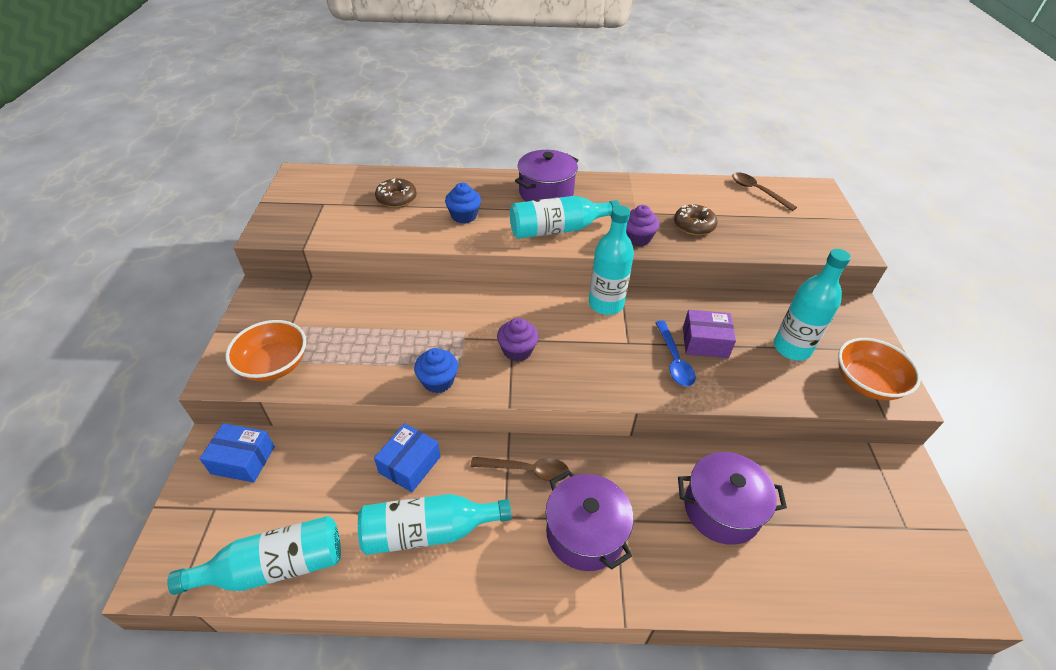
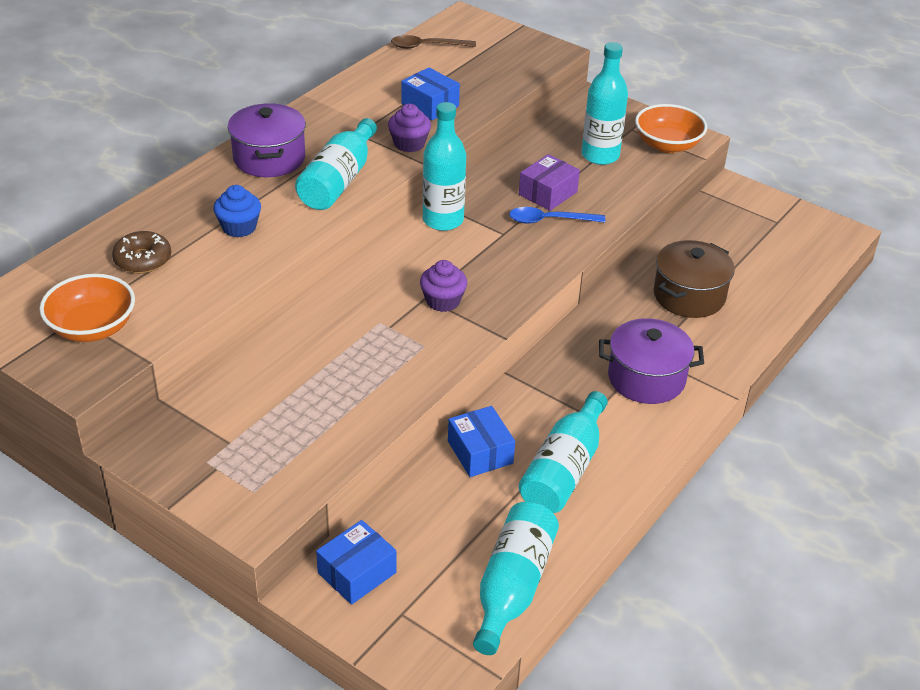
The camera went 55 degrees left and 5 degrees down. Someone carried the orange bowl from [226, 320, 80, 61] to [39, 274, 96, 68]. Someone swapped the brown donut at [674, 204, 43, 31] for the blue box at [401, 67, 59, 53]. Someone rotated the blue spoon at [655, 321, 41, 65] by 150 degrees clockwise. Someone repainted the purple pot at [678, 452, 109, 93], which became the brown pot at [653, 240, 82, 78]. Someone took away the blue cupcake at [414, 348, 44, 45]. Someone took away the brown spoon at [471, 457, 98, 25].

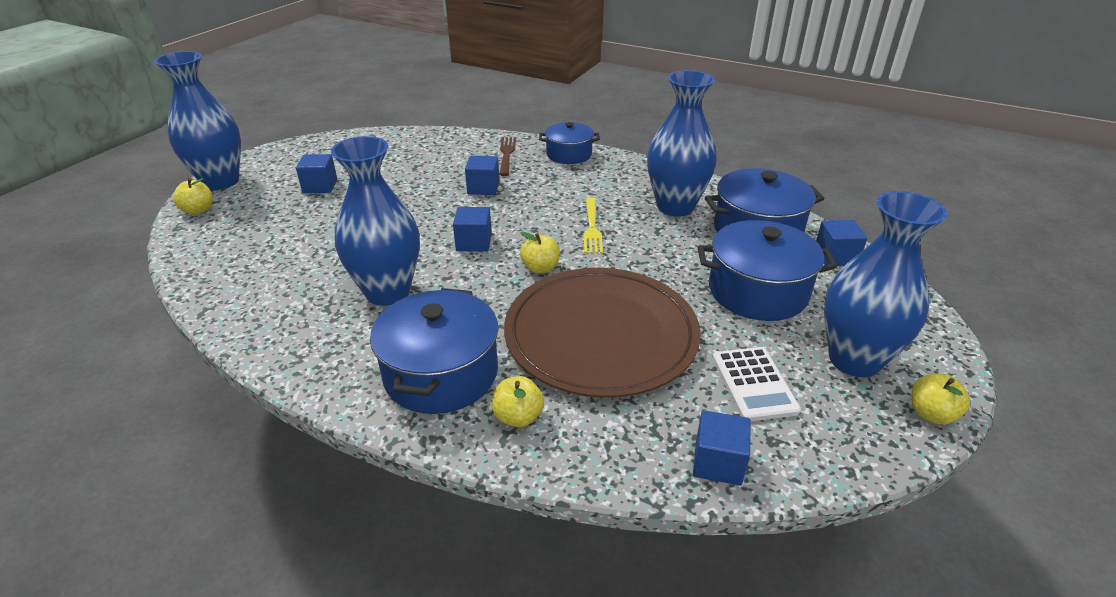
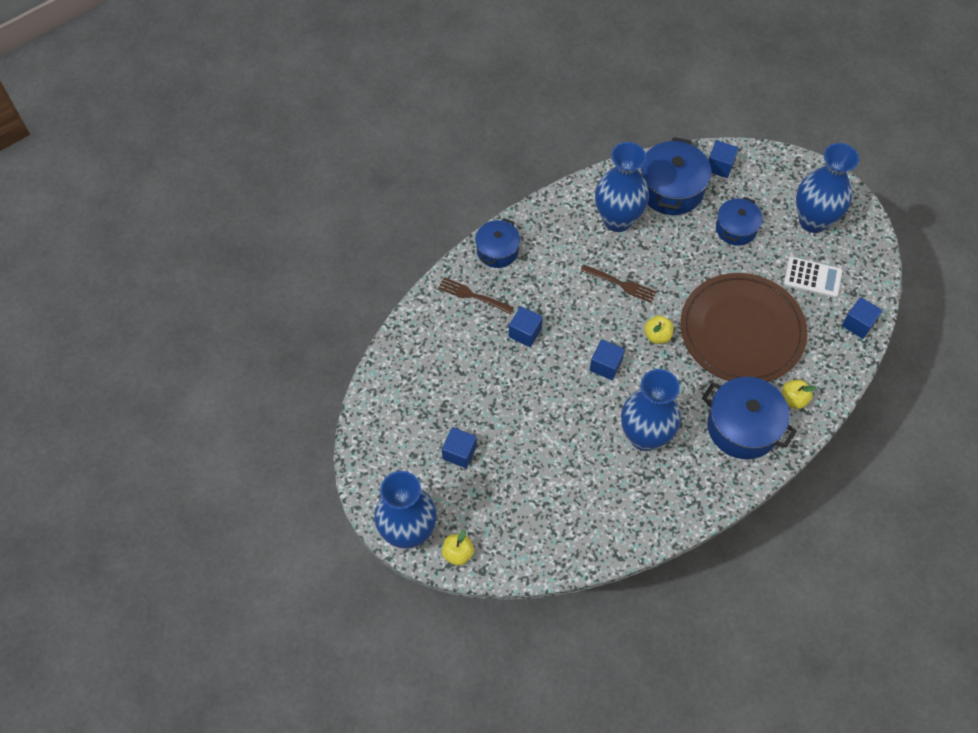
The camera went 65 degrees left and 25 degrees up. Someone repainted the yellow fork at [583, 198, 20, 55], which became the brown fork at [580, 265, 77, 38]. Someone scaled the blue pot at [698, 220, 139, 101] by 0.63. Someone took away the yellow apple at [911, 374, 59, 51].

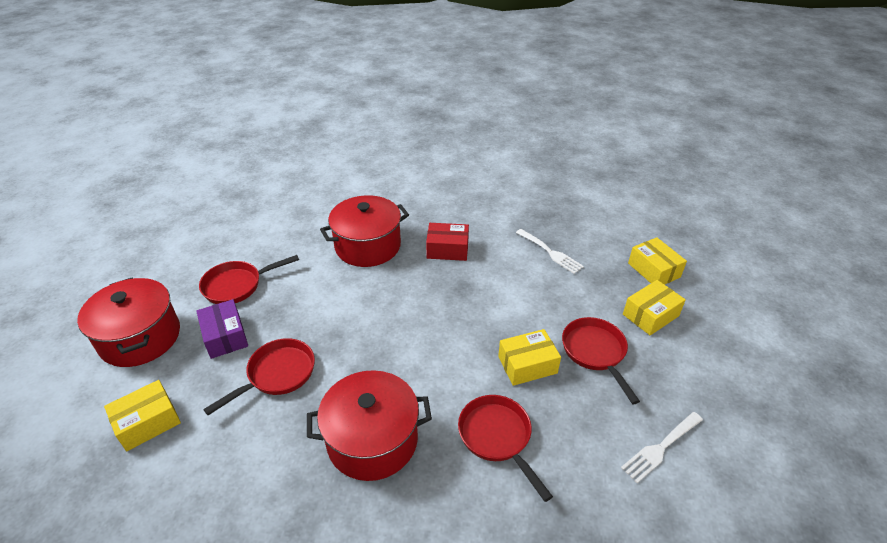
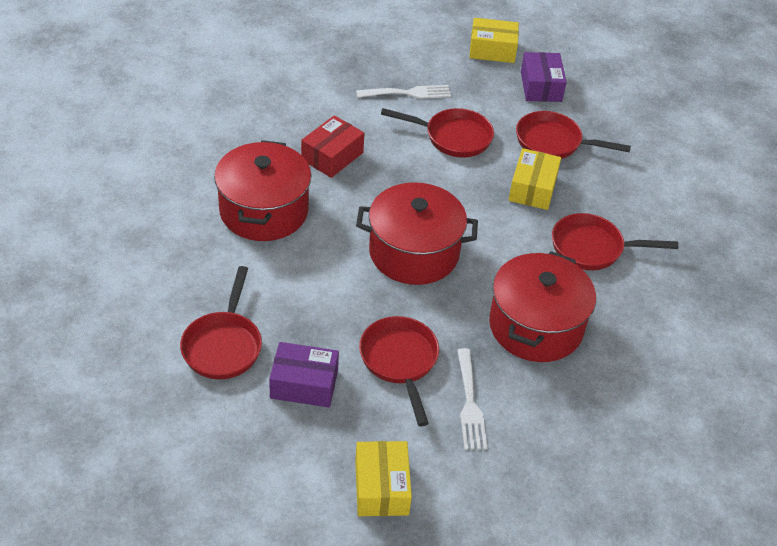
The camera went 60 degrees left and 5 degrees up. Someone carried the red pot from [77, 278, 103, 89] to [356, 182, 122, 103]. Someone put down the red pan at [381, 108, 113, 50]. Someone carried the white fork from [621, 412, 82, 71] to [457, 348, 30, 102]. Someone repainted the yellow box at [623, 280, 63, 55], which became the purple box at [521, 52, 46, 50].

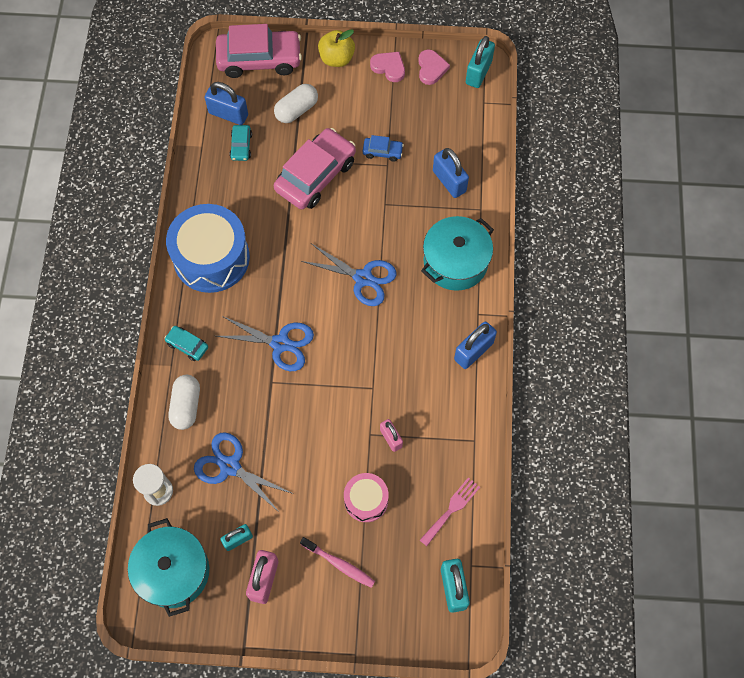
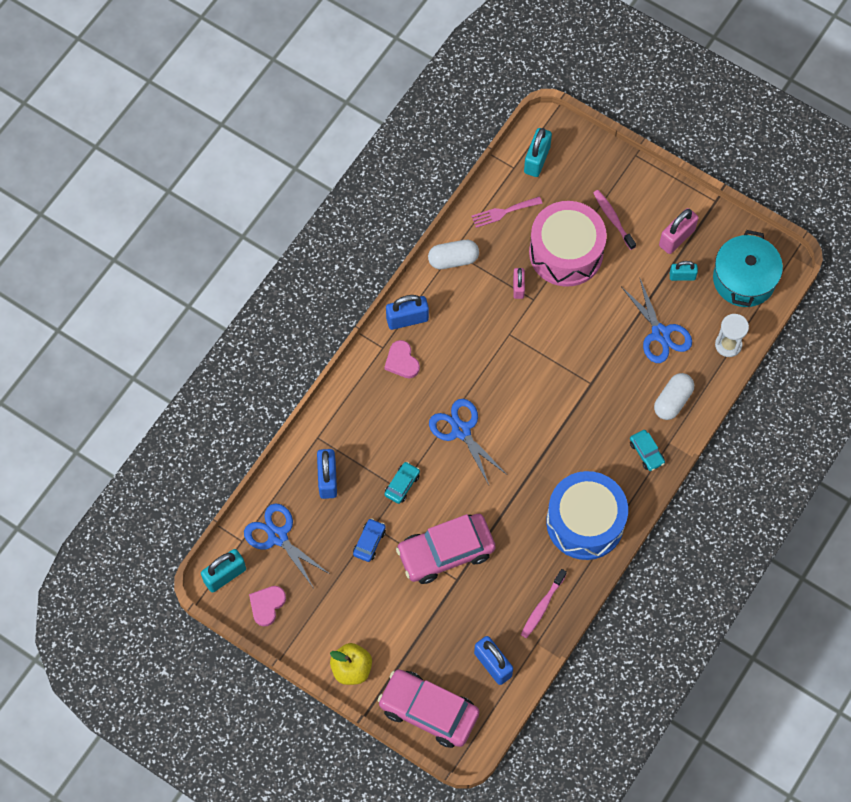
The camera went 150 degrees left and 0 degrees up. Someone carried the blue scissors from [216, 316, 98, 55] to [244, 503, 87, 84]. Someone rotated the blue car at [363, 135, 41, 27] by 75 degrees clockwise. Someone carried the pink heart from [370, 52, 35, 30] to [384, 340, 36, 38]. Someone carried the turquoise car from [229, 125, 23, 36] to [384, 462, 36, 42]. Someone carried the white capsule from [274, 84, 44, 39] to [428, 240, 51, 29]. Someone put down the pink toothbrush at [521, 569, 46, 69]. Someone scaled the pink drum at [344, 473, 45, 49] by 1.89. Someone took away the turquoise pot at [421, 216, 73, 75].

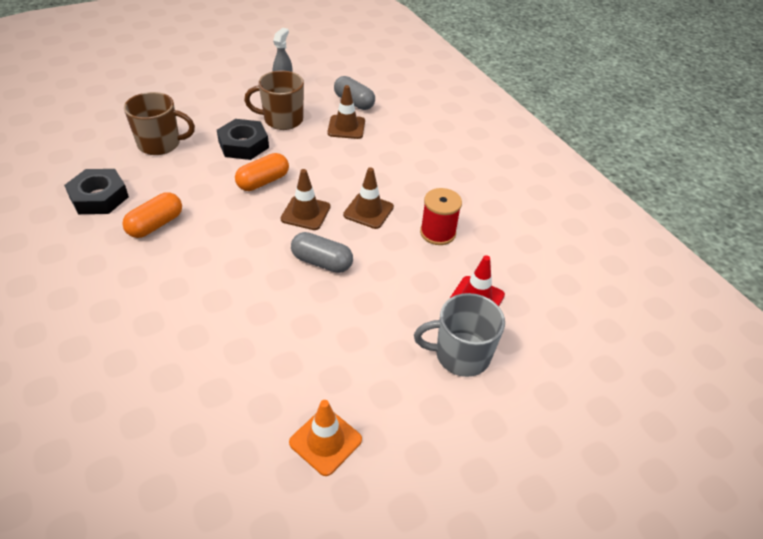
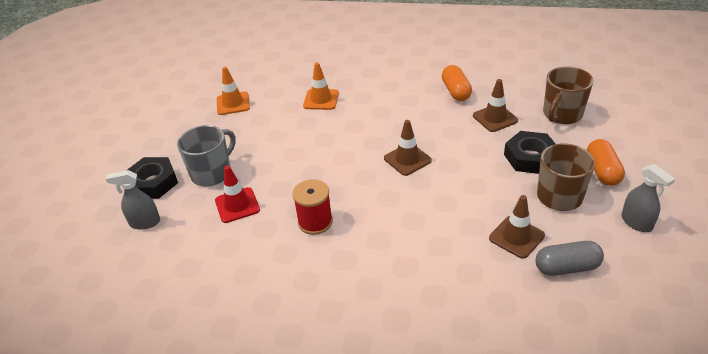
The camera went 135 degrees right and 5 degrees down. Someone put down the grey spray bottle at [106, 170, 54, 60]. Someone carried the black nut from [64, 169, 65, 45] to [126, 157, 52, 42]. Someone put down the orange traffic cone at [303, 62, 36, 48]. Someone carried the brown traffic cone from [343, 167, 51, 62] to [473, 79, 45, 53]. Someone carried the orange capsule from [235, 153, 54, 38] to [587, 139, 38, 47]. Someone took away the grey capsule at [291, 232, 62, 41].

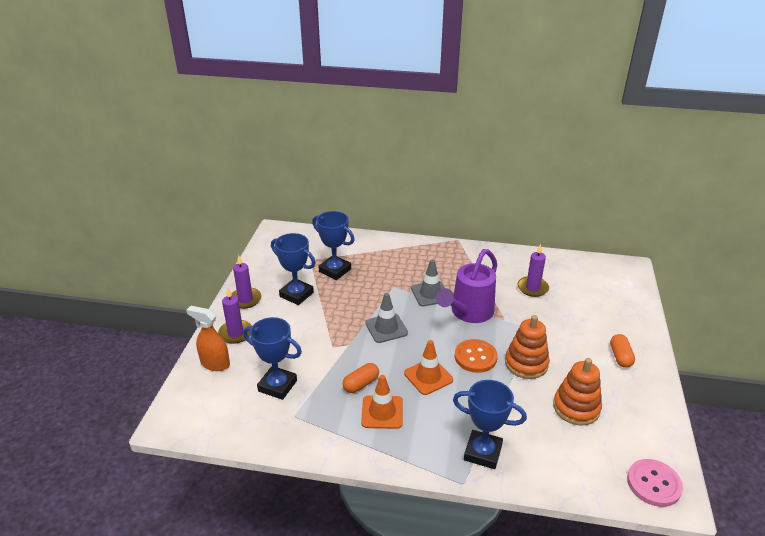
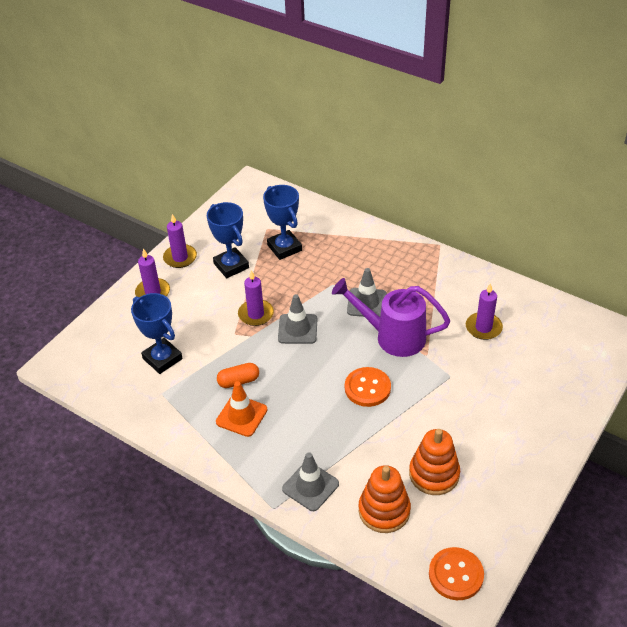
The camera went 25 degrees right and 10 degrees up. Someone put down the purple candle at [238, 270, 36, 56]. Someone swapped the blue trophy at [453, 380, 74, 89] for the grey traffic cone at [282, 452, 57, 59]. Someone rotated the purple watering can at [436, 249, 61, 74] by 45 degrees clockwise. Someone carried the orange stacking toy from [505, 315, 45, 64] to [359, 465, 52, 68]. Someone repainted the pink button at [627, 459, 56, 48], which became the orange button at [429, 547, 55, 53]. Someone took away the orange spray bottle at [187, 306, 43, 65]. Someone took away the orange traffic cone at [404, 340, 49, 55]. Someone took away the orange capsule at [610, 334, 25, 34].

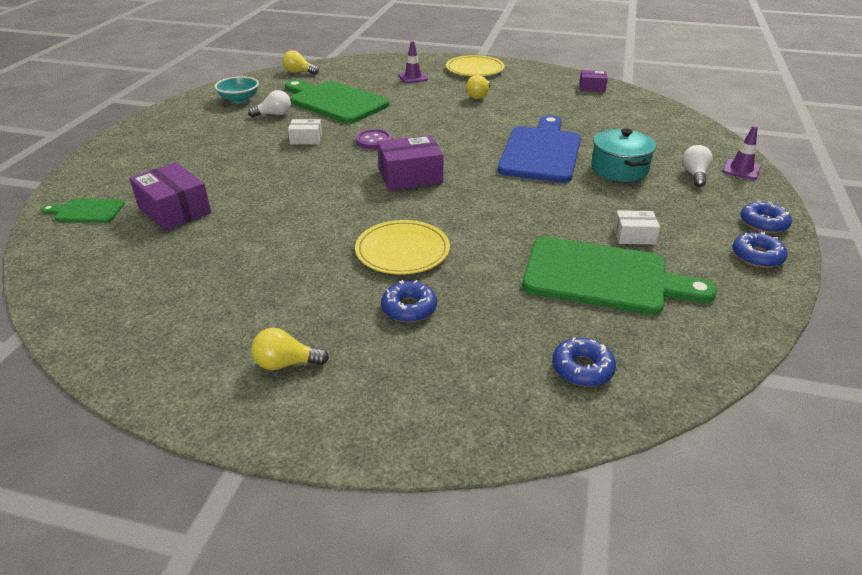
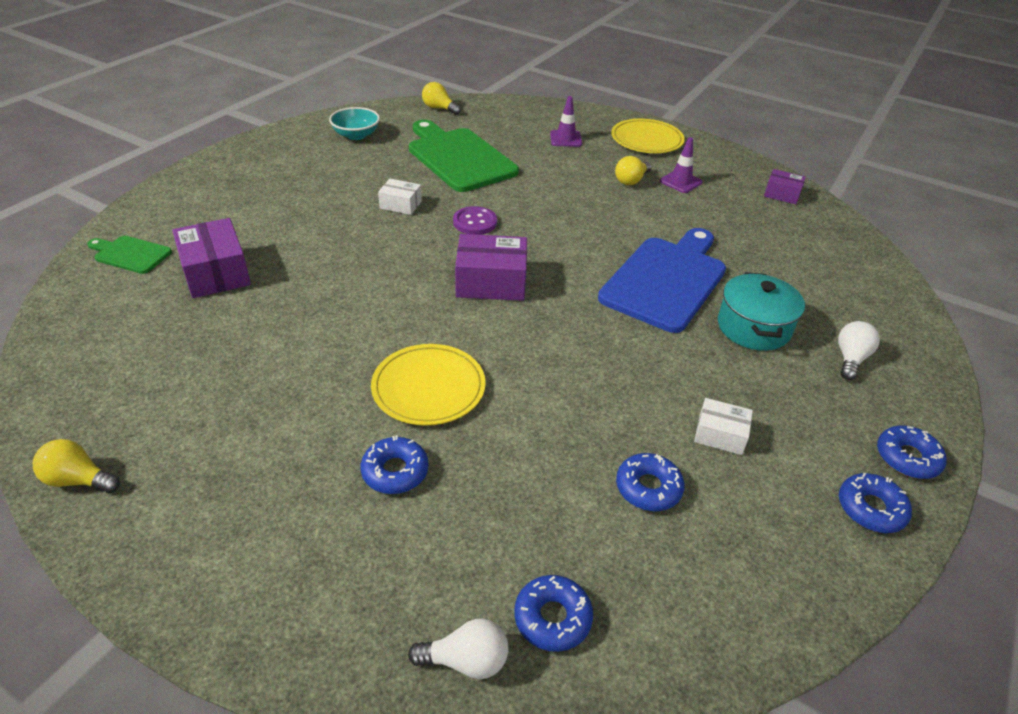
The camera went 15 degrees right and 5 degrees up. Someone carried the yellow light bulb from [251, 328, 78, 42] to [33, 439, 87, 54]. Someone carried the white light bulb from [248, 90, 43, 27] to [408, 618, 100, 61]. Someone swapped the green cutting board at [522, 237, 195, 78] for the blue donut at [616, 453, 69, 58]. Someone carried the purple traffic cone from [722, 125, 38, 55] to [660, 137, 42, 56].

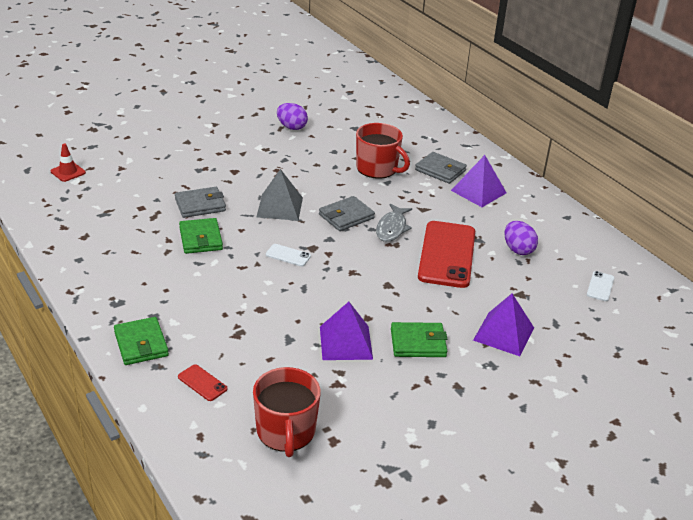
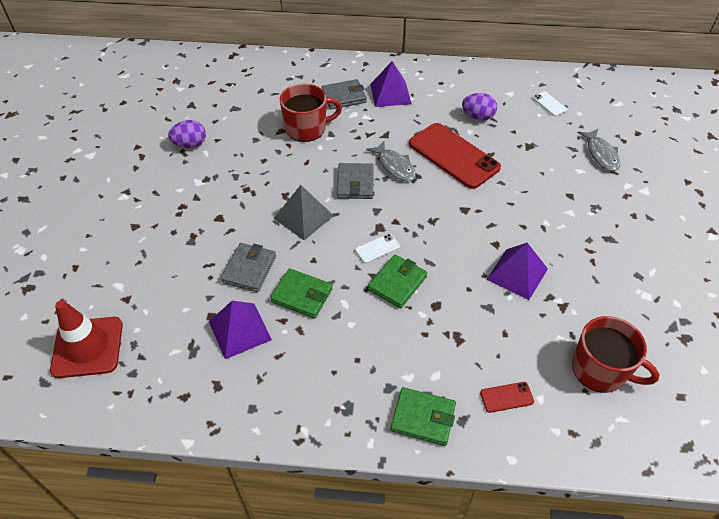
The camera went 50 degrees left and 15 degrees up. Someone scaled the red traffic cone at [51, 143, 35, 39] by 1.93. Someone carried the purple pyramid from [473, 294, 61, 62] to [209, 301, 63, 58]. Someone carried the green wallet from [391, 322, 56, 35] to [368, 255, 59, 53]. Someone put down the grey fish at [578, 129, 42, 42].

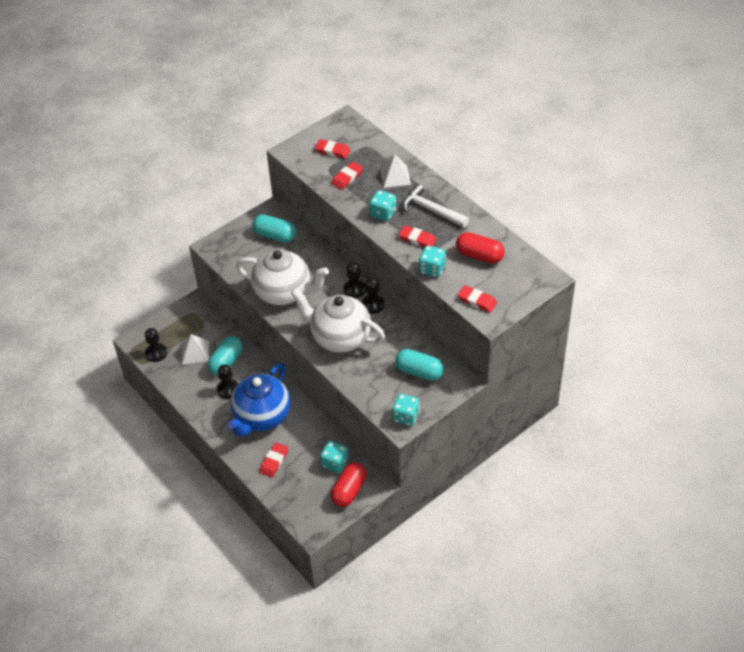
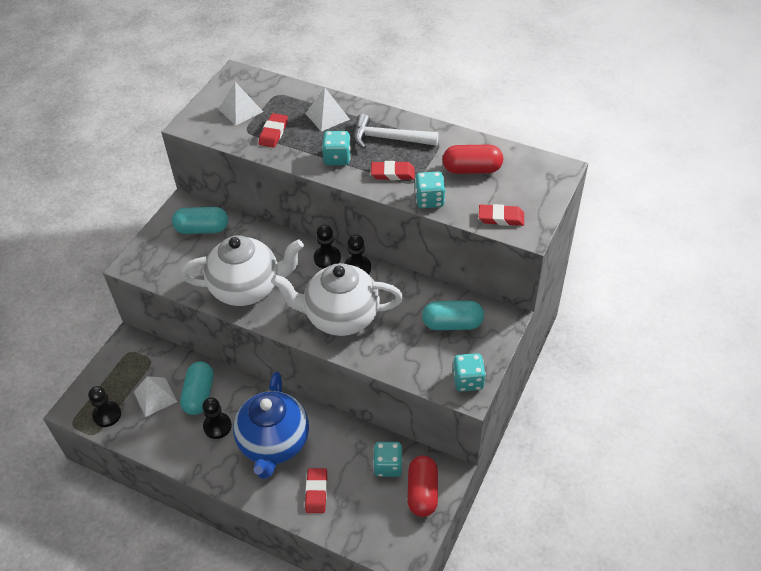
The camera went 25 degrees left and 0 degrees up. Someone swapped the red eraser at [315, 139, 35, 20] for the white pyramid at [218, 82, 45, 43].

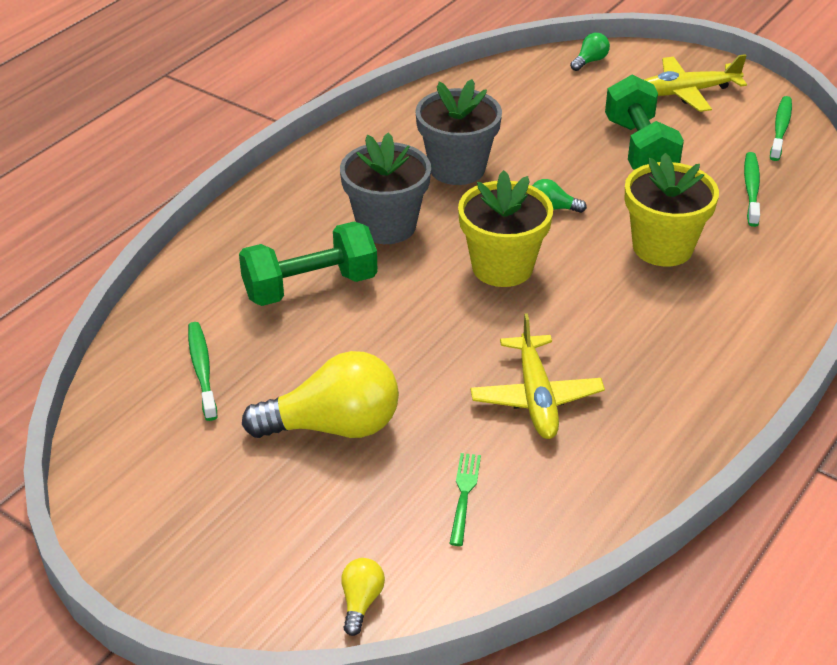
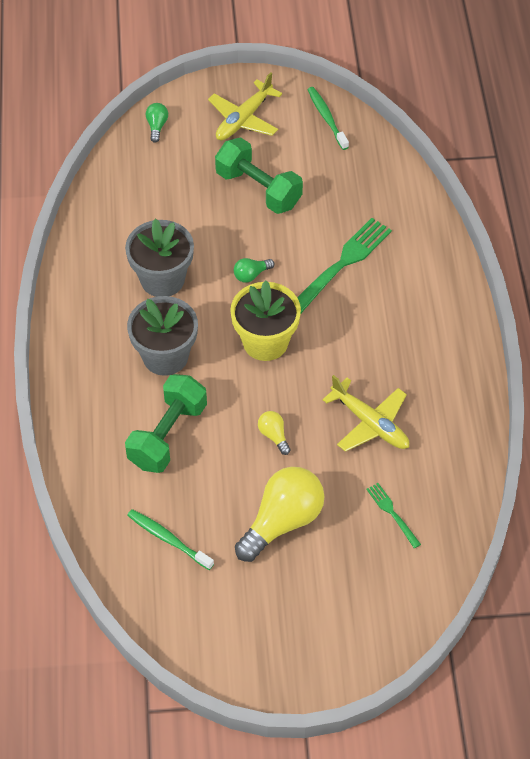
The camera went 40 degrees left and 15 degrees up. Someone carried the yellow light bulb from [341, 558, 44, 78] to [258, 411, 33, 44]. Someone swapped the yellow flower pot at [625, 153, 94, 114] for the green fork at [297, 218, 95, 95]. Someone took away the green toothbrush at [744, 152, 16, 75].

